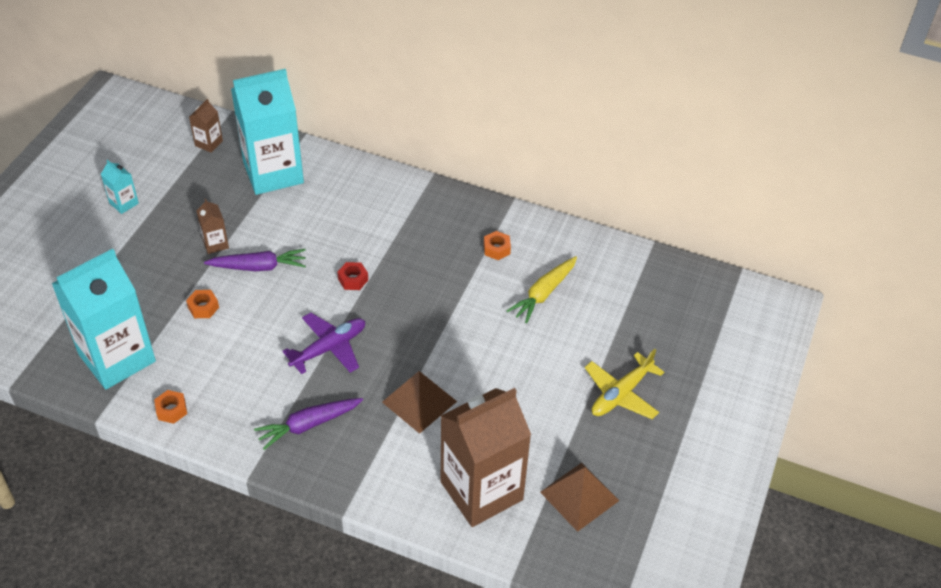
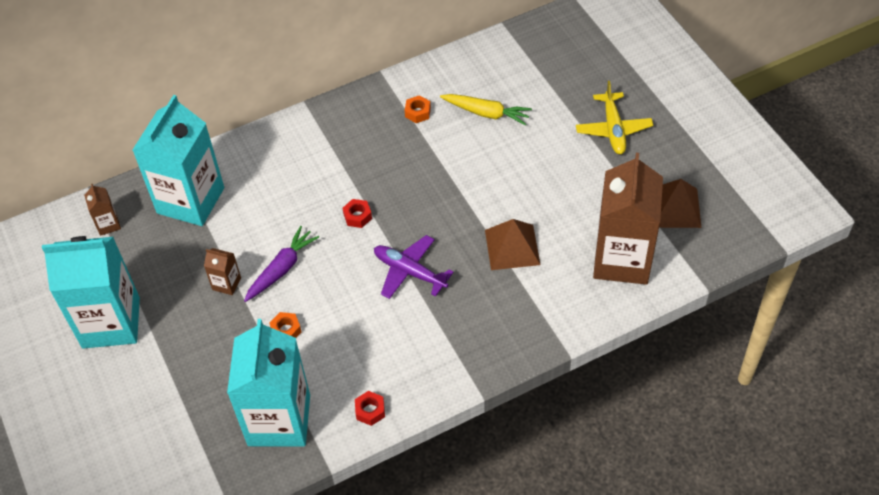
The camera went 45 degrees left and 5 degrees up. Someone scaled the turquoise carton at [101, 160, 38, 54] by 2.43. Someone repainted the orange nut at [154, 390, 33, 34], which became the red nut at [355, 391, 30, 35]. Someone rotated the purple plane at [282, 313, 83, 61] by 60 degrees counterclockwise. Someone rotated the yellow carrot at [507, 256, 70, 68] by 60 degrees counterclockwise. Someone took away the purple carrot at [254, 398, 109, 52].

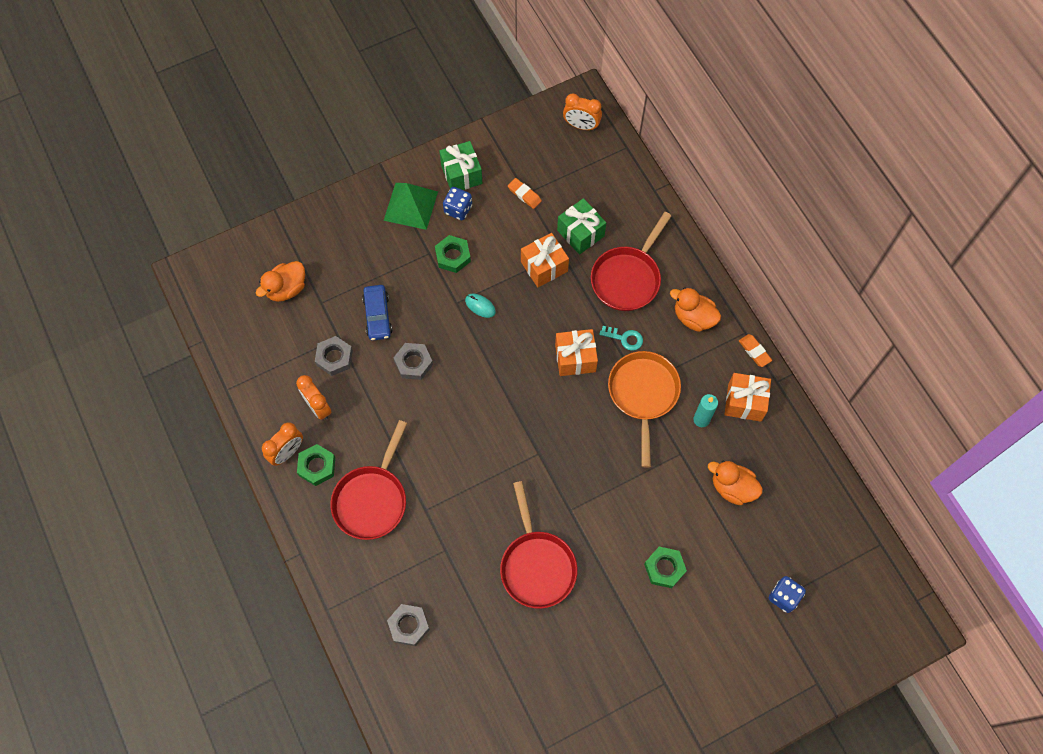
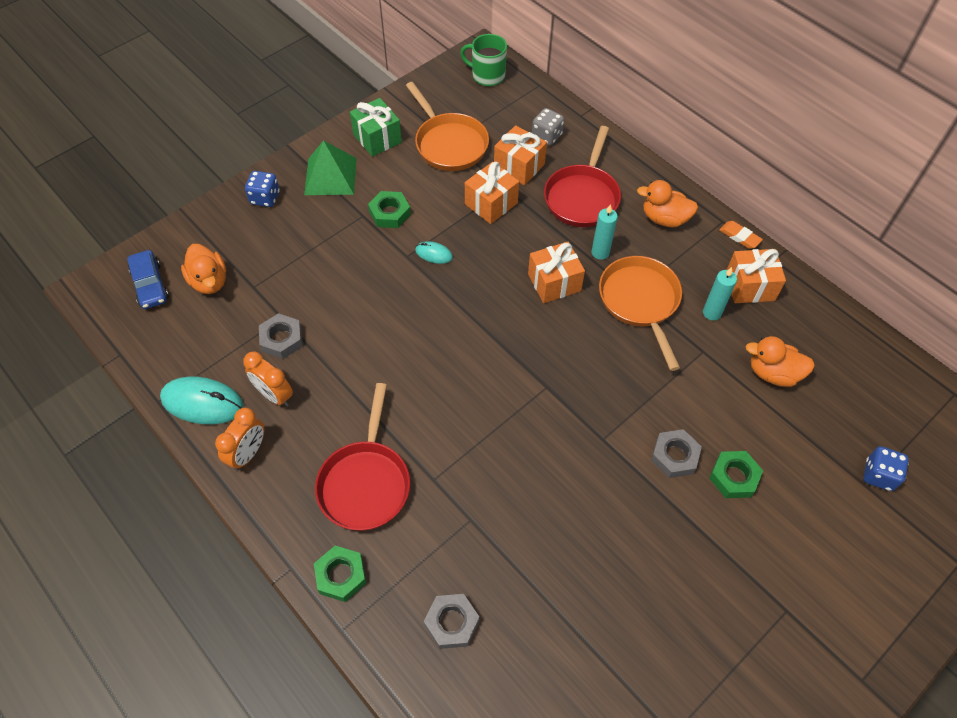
The camera went 15 degrees left and 10 degrees down. Someone carried the blue car from [362, 285, 31, 56] to [127, 250, 42, 59]. Someone put down the turquoise mouse at [160, 377, 84, 47]. Someone rotated the orange duck at [256, 261, 49, 41] by 60 degrees counterclockwise. Someone carried the blue dice from [443, 187, 29, 33] to [245, 171, 35, 36]. Someone carried the green nut from [297, 444, 38, 42] to [314, 546, 52, 56]. Someone swapped the orange eraser at [508, 178, 34, 31] for the orange pan at [406, 82, 83, 89]. Someone swapped the orange clock at [563, 94, 39, 36] for the green mug at [460, 34, 47, 52]. Someone repainted the green gift at [557, 198, 49, 56], which became the orange gift at [494, 125, 53, 60]. Someone put down the grey dice at [532, 108, 32, 38]. Someone swapped the turquoise key at [599, 326, 44, 25] for the turquoise candle at [592, 204, 26, 56]. Someone carried the grey nut from [394, 343, 39, 37] to [651, 429, 51, 49]. Someone took away the red pan at [500, 481, 77, 128].

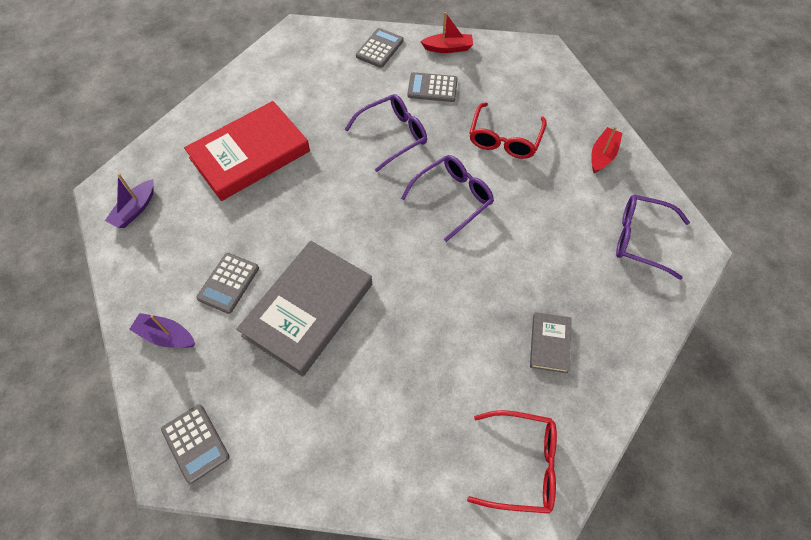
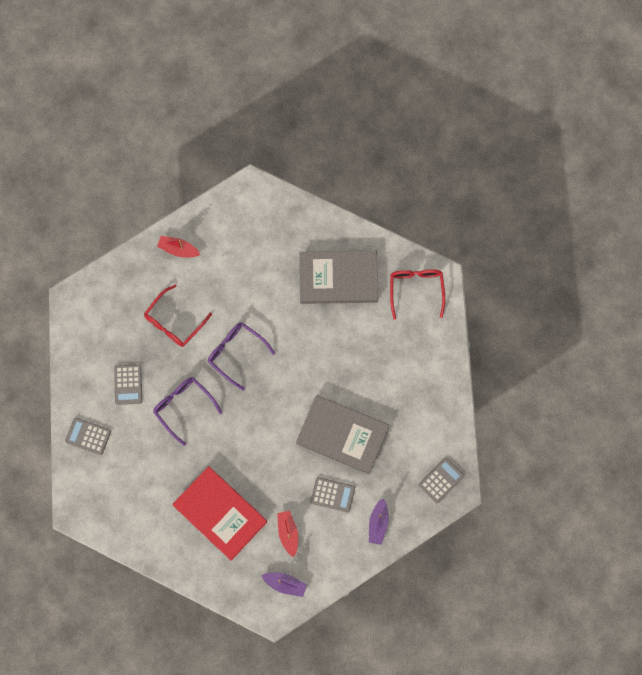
The camera went 100 degrees left and 15 degrees up. Someone rotated the red glasses at [470, 103, 77, 56] by 120 degrees clockwise. Someone carried the red boat from [420, 12, 53, 41] to [277, 511, 21, 46]. Someone scaled the grey book at [530, 312, 42, 61] by 2.14. Someone took away the purple glasses at [616, 195, 74, 85].

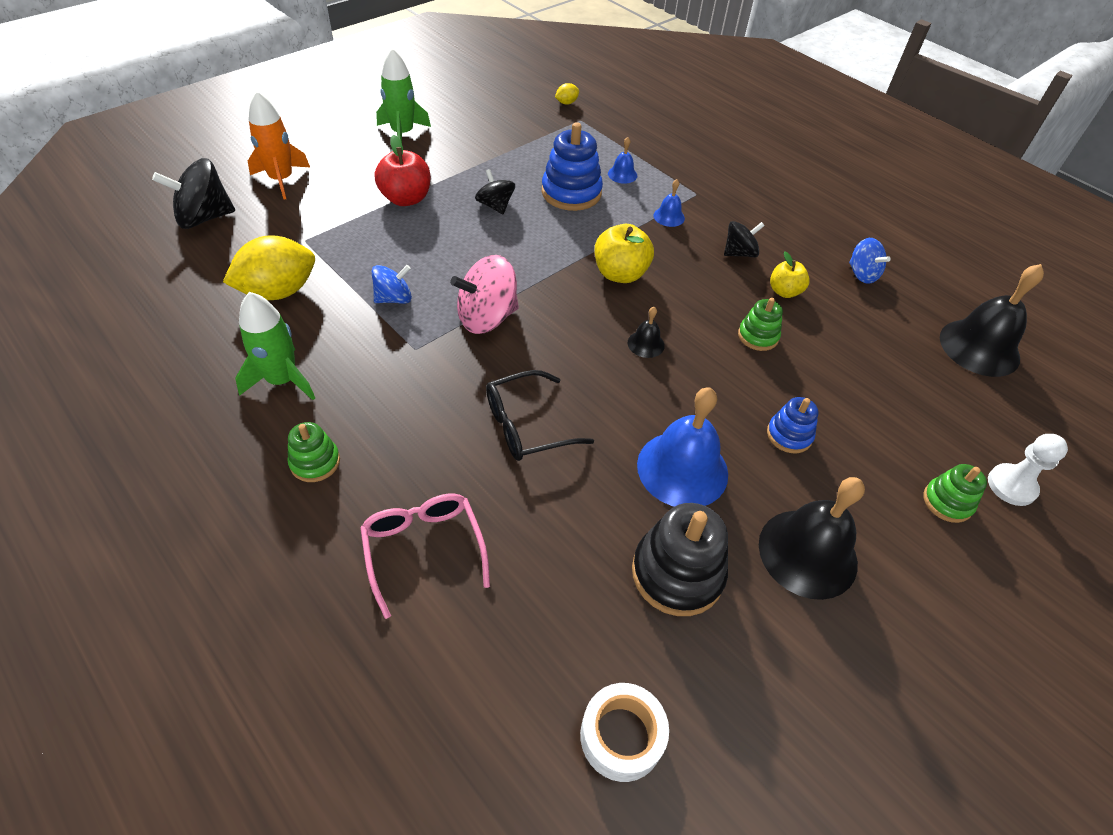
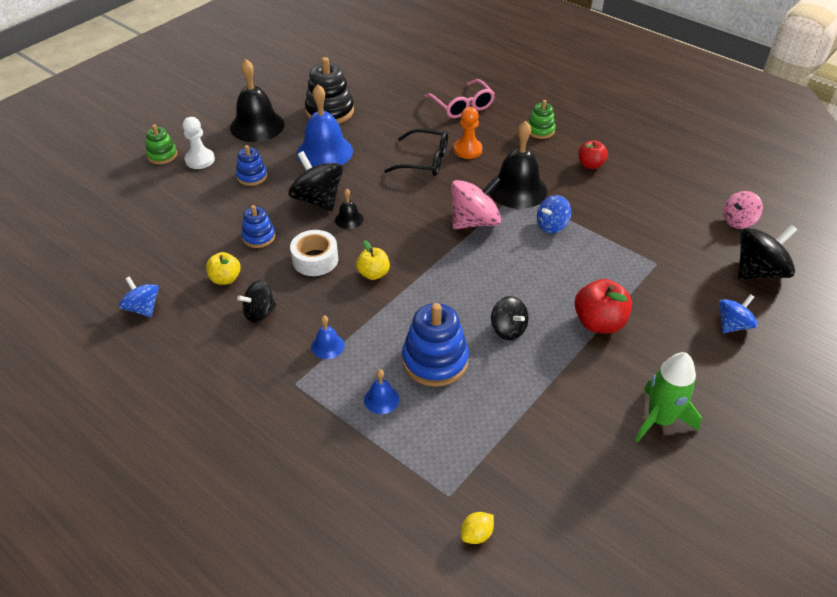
The camera went 175 degrees right and 5 degrees down. Someone carried the white pawn from [988, 434, 80, 72] to [183, 117, 32, 52]. Someone repainted the green stacking toy at [738, 298, 45, 53], which became the blue stacking toy at [241, 205, 34, 43]. Someone put down the black spinning top at [288, 151, 55, 60]. Someone carried the white tape from [580, 683, 89, 99] to [290, 230, 48, 46]. Someone scaled the yellow apple at [595, 224, 59, 59] by 0.64. Someone rotated the black glasses at [486, 370, 108, 91] by 45 degrees clockwise. Someone put down the orange pawn at [454, 107, 28, 52]. Someone carried the black bell from [940, 264, 104, 113] to [489, 121, 58, 88]. Someone swapped the green rocket at [235, 292, 80, 108] for the red apple at [578, 140, 30, 29]. Someone swapped the orange rocket at [248, 91, 62, 109] for the blue spinning top at [719, 294, 39, 39]. Someone put down the pink spinning top at [723, 191, 40, 38]. Someone took away the yellow lemon at [223, 235, 92, 65].

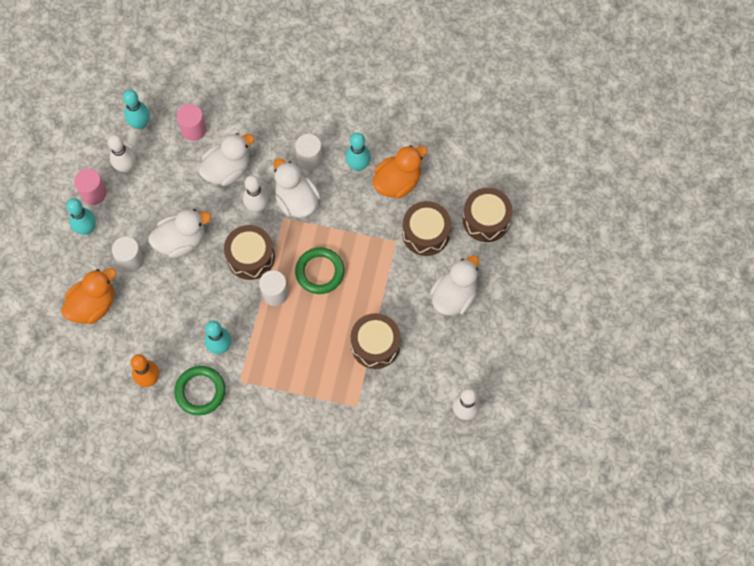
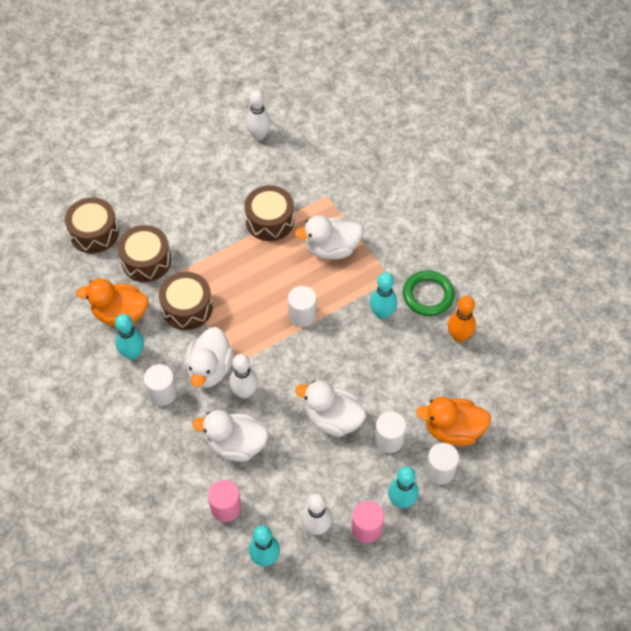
The camera went 135 degrees left and 10 degrees down. Someone carried the brown drum from [224, 225, 51, 55] to [159, 272, 54, 58]. Someone carried the white duck from [430, 255, 49, 61] to [295, 215, 68, 44]. Someone put down the white cylinder at [425, 443, 34, 42]. Someone took away the green ring at [295, 247, 50, 47].

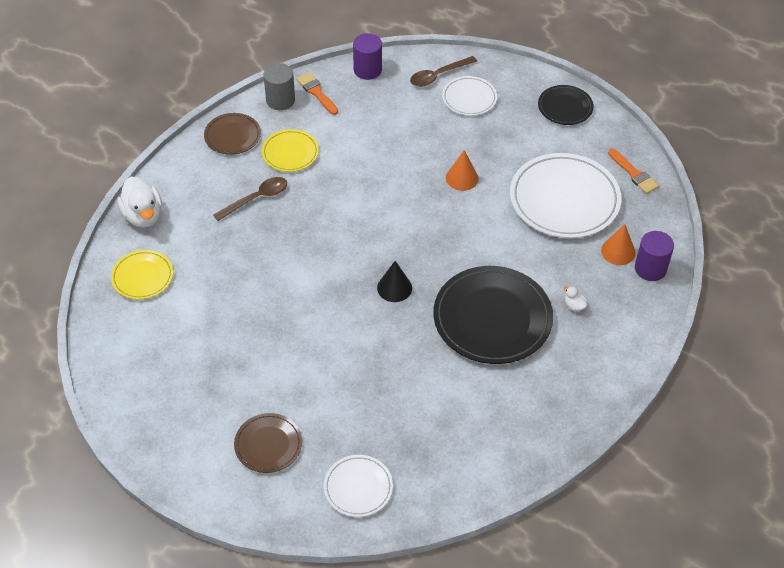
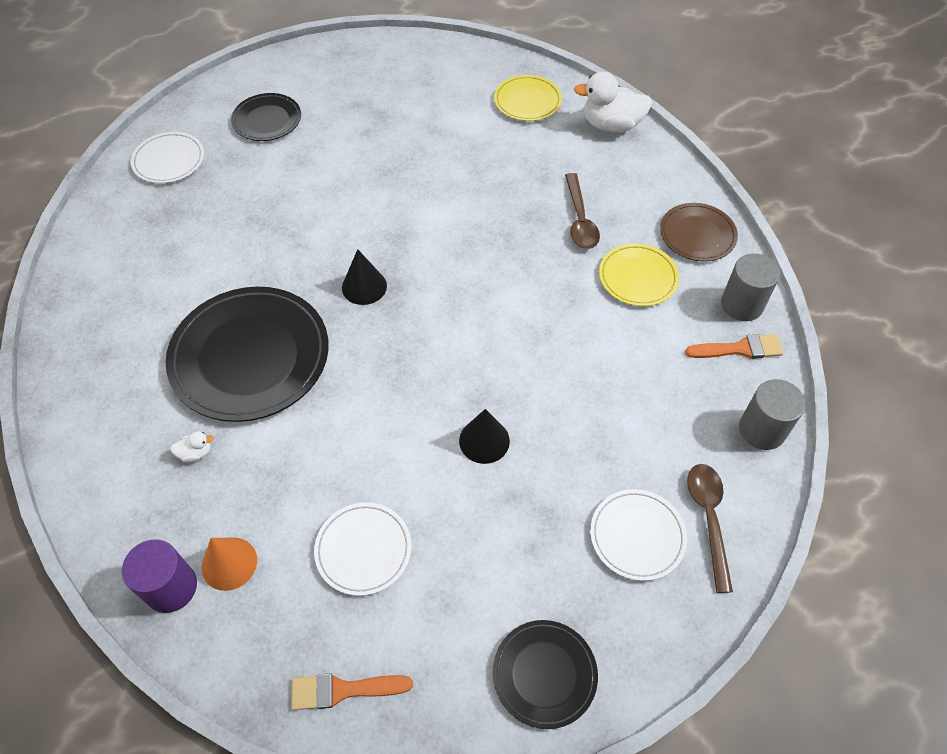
The camera went 120 degrees right and 5 degrees up. Someone repainted the brown plate at [234, 413, 68, 60], which became the black plate at [231, 93, 70, 48]. Someone scaled the white plate at [510, 153, 112, 85] by 0.53. Someone repainted the orange cone at [446, 150, 33, 41], which became the black cone at [459, 409, 51, 55]. Someone repainted the purple cylinder at [353, 33, 29, 47], which became the grey cylinder at [739, 379, 67, 71].

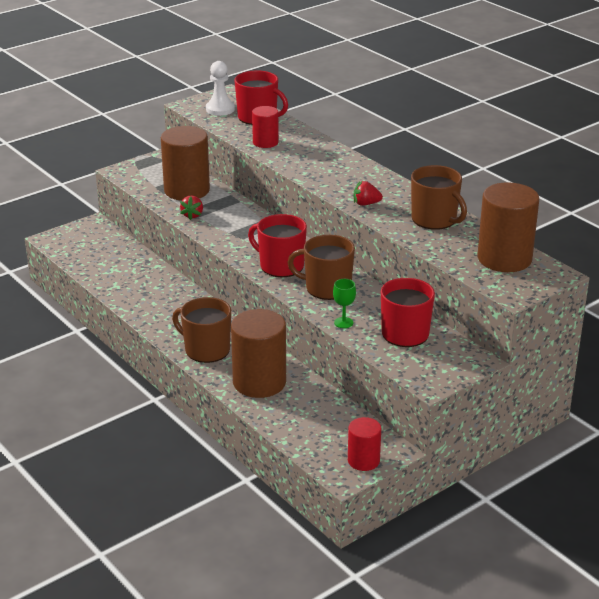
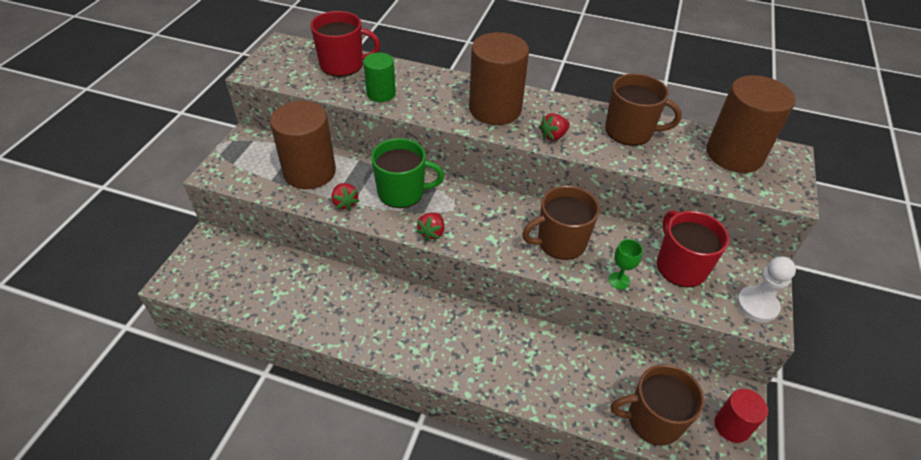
The camera went 35 degrees left and 15 degrees up. Someone repainted the red cylinder at [252, 106, 27, 42], which became the green cylinder at [363, 52, 33, 50]. Someone put down the green mug at [371, 138, 73, 70]. Someone put down the red strawberry at [416, 212, 28, 29]. Someone carried the brown cylinder from [231, 309, 55, 89] to [469, 32, 60, 93]. Someone carried the brown mug from [172, 297, 59, 66] to [611, 364, 93, 82]. Someone carried the white pawn from [206, 61, 29, 55] to [737, 257, 59, 66]. Someone took away the red mug at [248, 214, 59, 63].

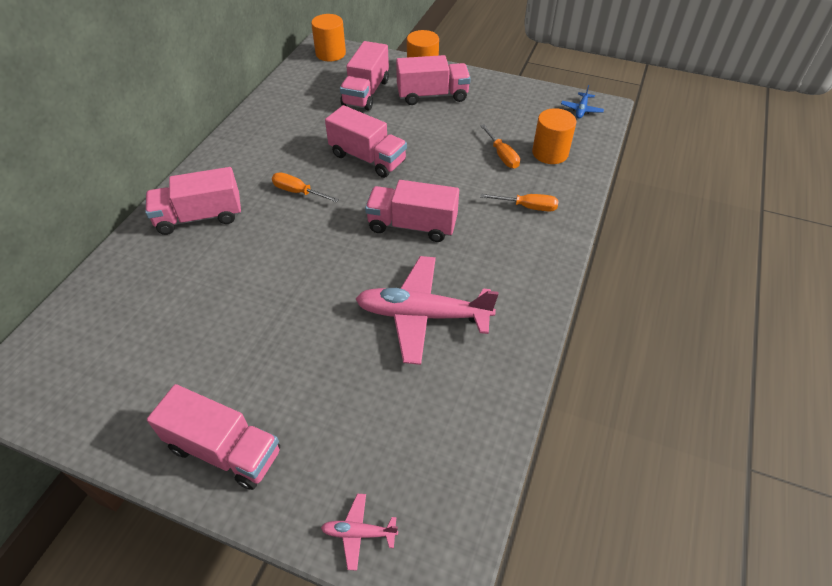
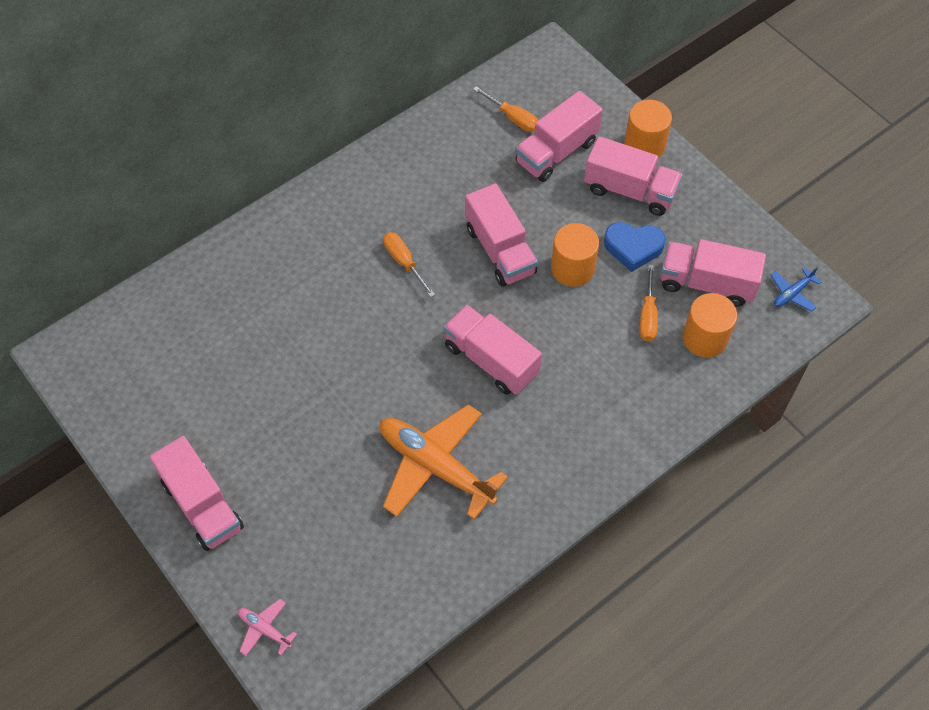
The camera went 30 degrees right and 10 degrees up. Someone repainted the pink plane at [356, 256, 143, 109], which became the orange plane at [380, 404, 128, 116]. Someone carried the orange screwdriver from [480, 194, 79, 18] to [473, 86, 65, 46]. Someone carried the orange cylinder from [311, 14, 35, 47] to [551, 223, 48, 64]. Someone put down the blue heart at [604, 222, 62, 50]. Someone carried the pink truck from [145, 167, 96, 68] to [661, 239, 105, 68].

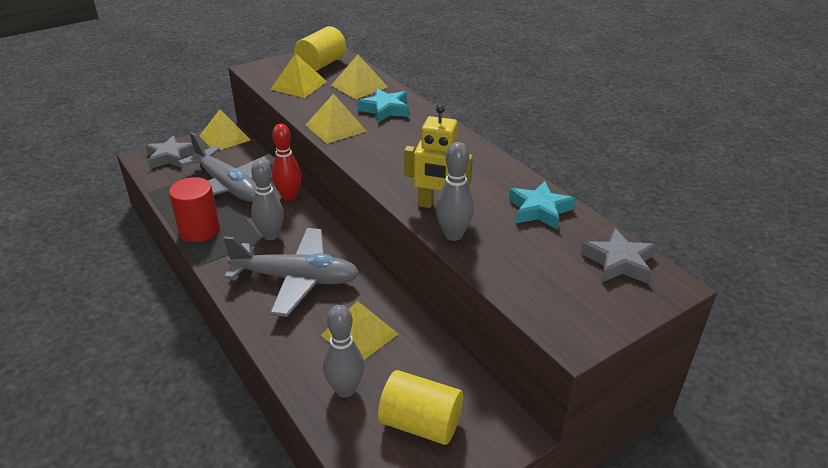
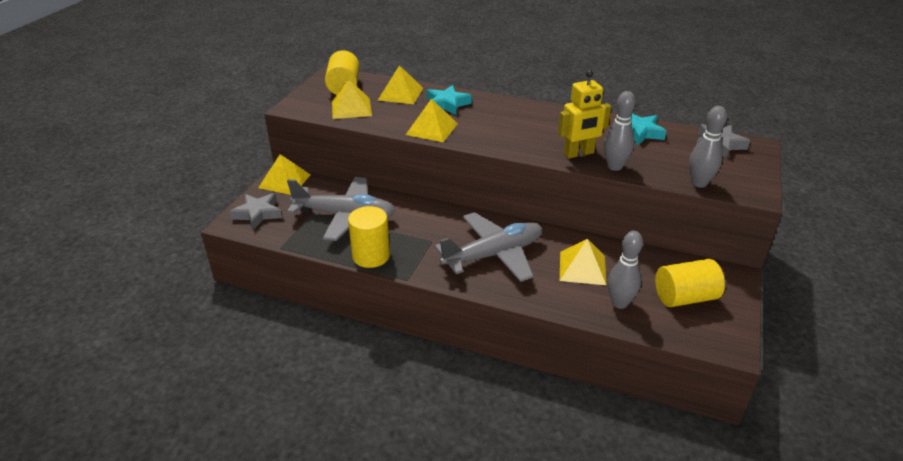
The camera went 35 degrees left and 0 degrees up. Someone repainted the red cylinder at [169, 177, 51, 65], which became the yellow cylinder at [348, 206, 42, 62]. Someone carried the grey bowling pin from [251, 159, 33, 81] to [689, 106, 38, 82]. Someone took away the red bowling pin at [272, 124, 30, 77].

